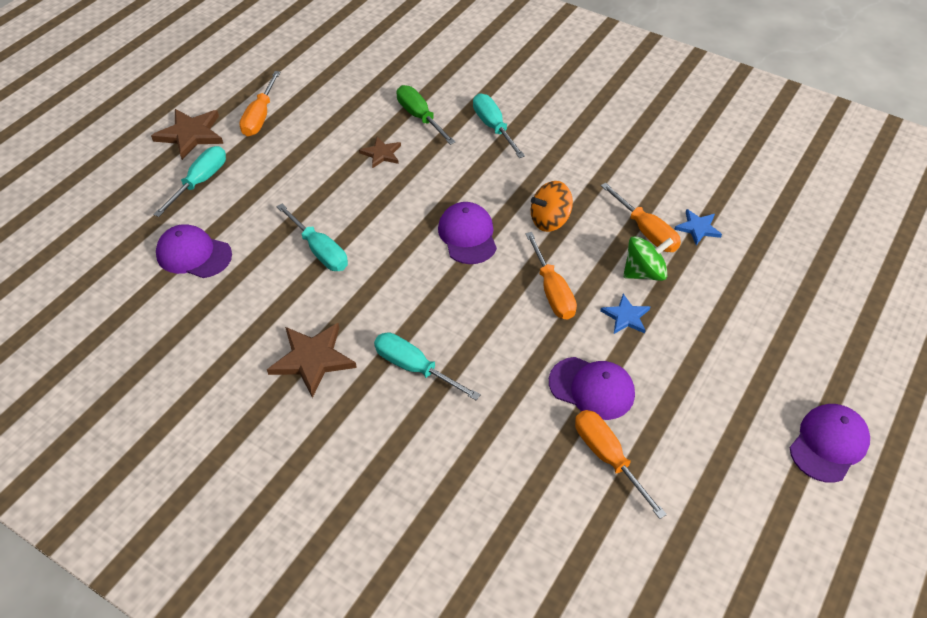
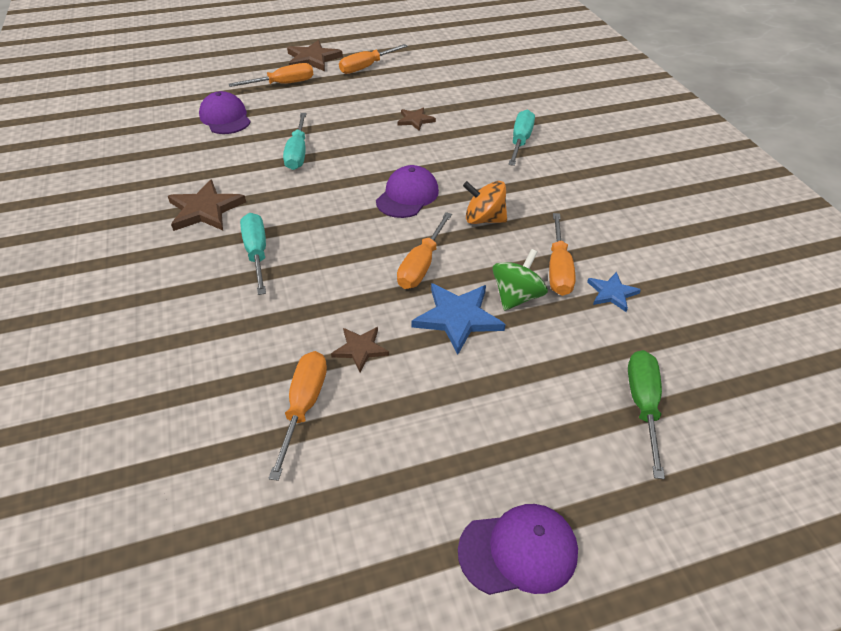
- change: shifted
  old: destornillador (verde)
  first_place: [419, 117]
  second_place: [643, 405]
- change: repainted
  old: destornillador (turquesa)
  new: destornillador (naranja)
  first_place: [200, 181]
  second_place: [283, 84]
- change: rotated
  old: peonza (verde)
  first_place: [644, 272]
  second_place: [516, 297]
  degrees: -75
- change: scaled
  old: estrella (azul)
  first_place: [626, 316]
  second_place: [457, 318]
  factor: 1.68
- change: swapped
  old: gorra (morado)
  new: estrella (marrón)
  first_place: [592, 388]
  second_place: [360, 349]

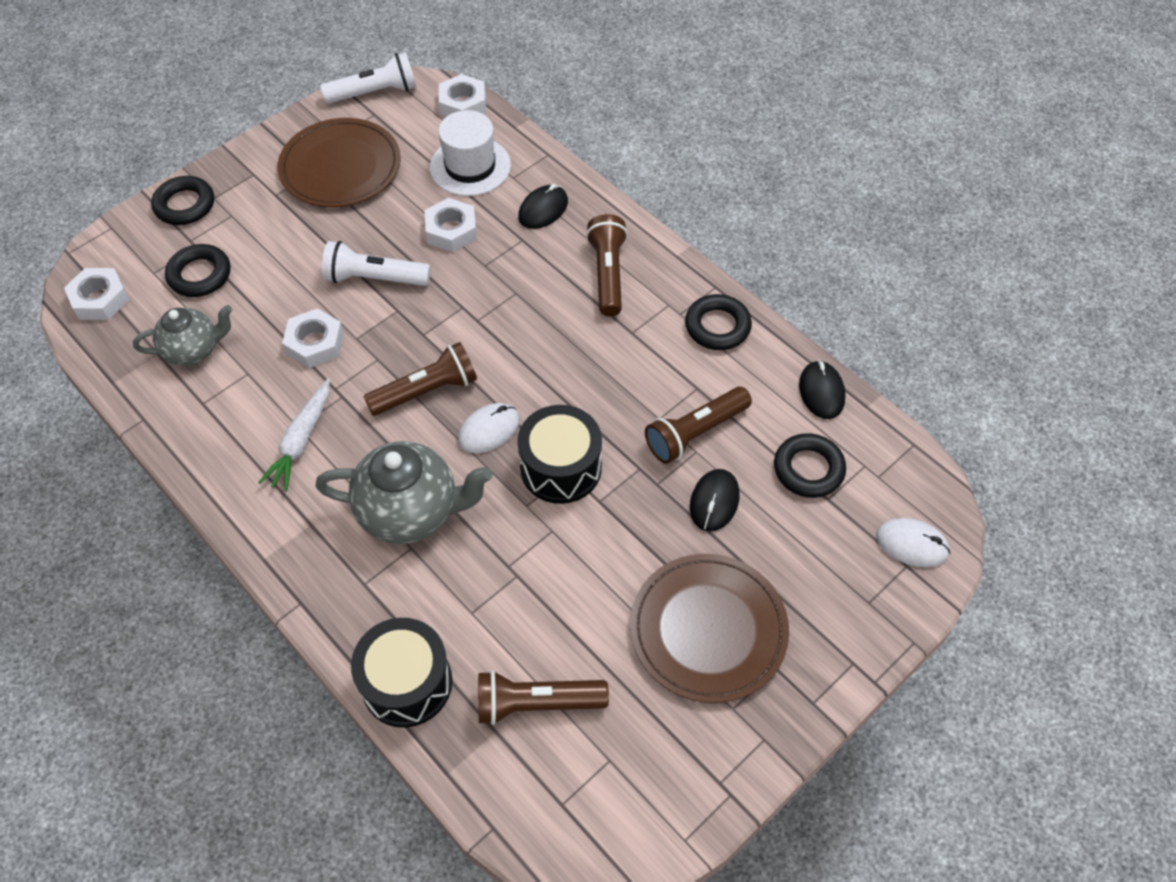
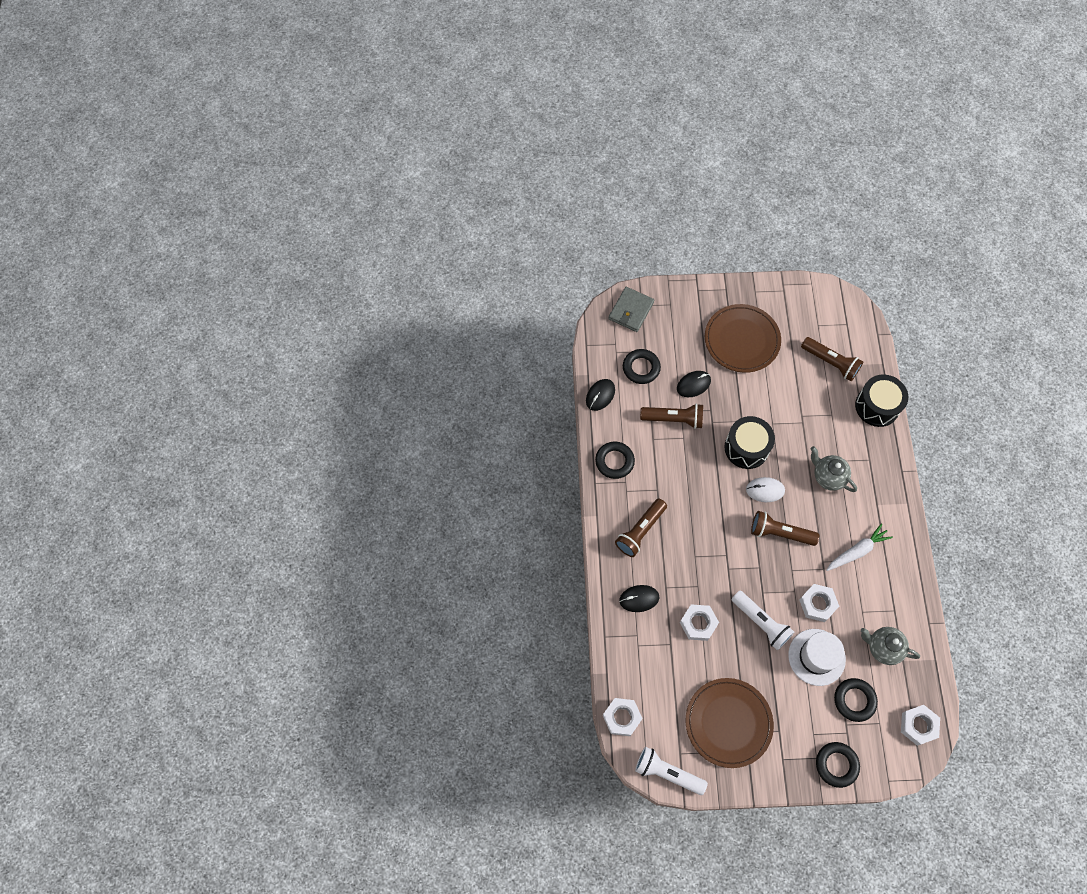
- change: shifted
  old: sombrero (blanco)
  first_place: [470, 166]
  second_place: [816, 657]
- change: scaled
  old: tetera (gris)
  first_place: [411, 512]
  second_place: [828, 477]
  factor: 0.64
- change: swapped
  old: ratón (blanco)
  new: cartera (gris)
  first_place: [912, 544]
  second_place: [631, 311]

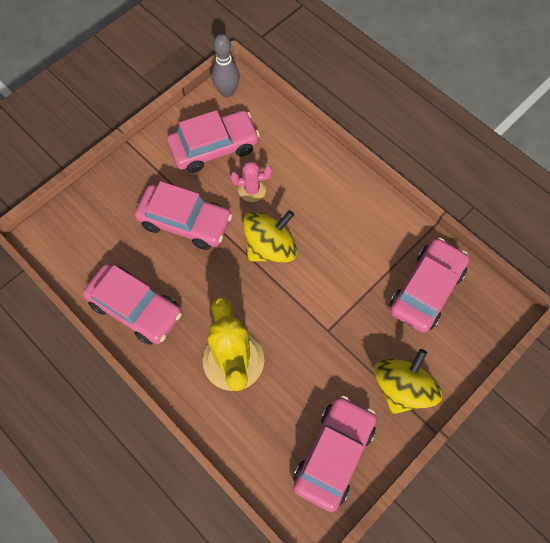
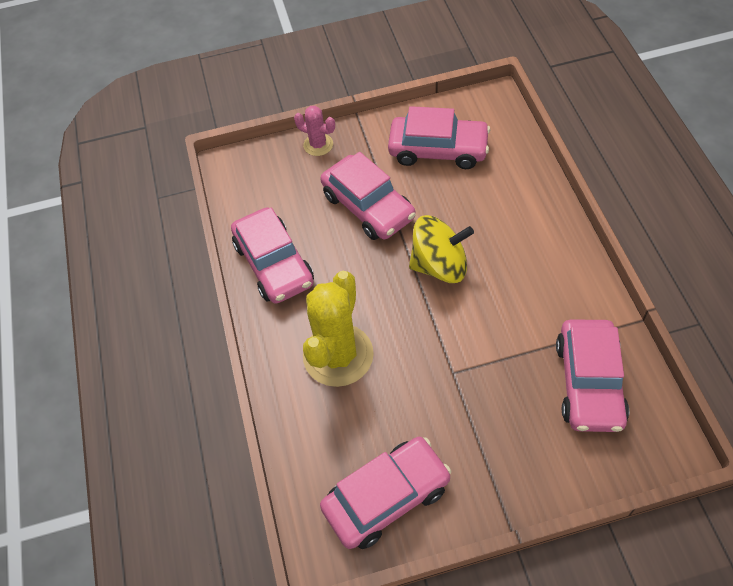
- change: gone
  old: bolo (gris)
  first_place: [227, 92]
- change: shifted
  old: cactus (rosa)
  first_place: [252, 190]
  second_place: [318, 145]
- change: rotated
  old: coche (rosa)
  first_place: [426, 289]
  second_place: [589, 383]
  degrees: 120
- change: gone
  old: peonza (amarillo)
  first_place: [402, 388]

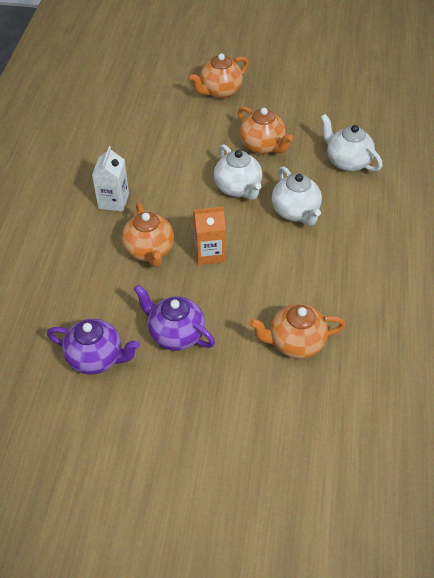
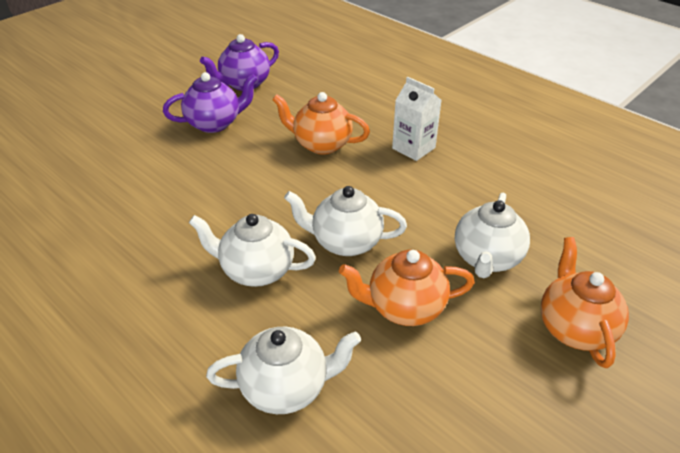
- change: gone
  old: cartón de leche (naranja)
  first_place: [209, 253]
- change: gone
  old: tetera (naranja)
  first_place: [295, 343]
- change: new
  new: tetera (blanco)
  second_place: [487, 259]

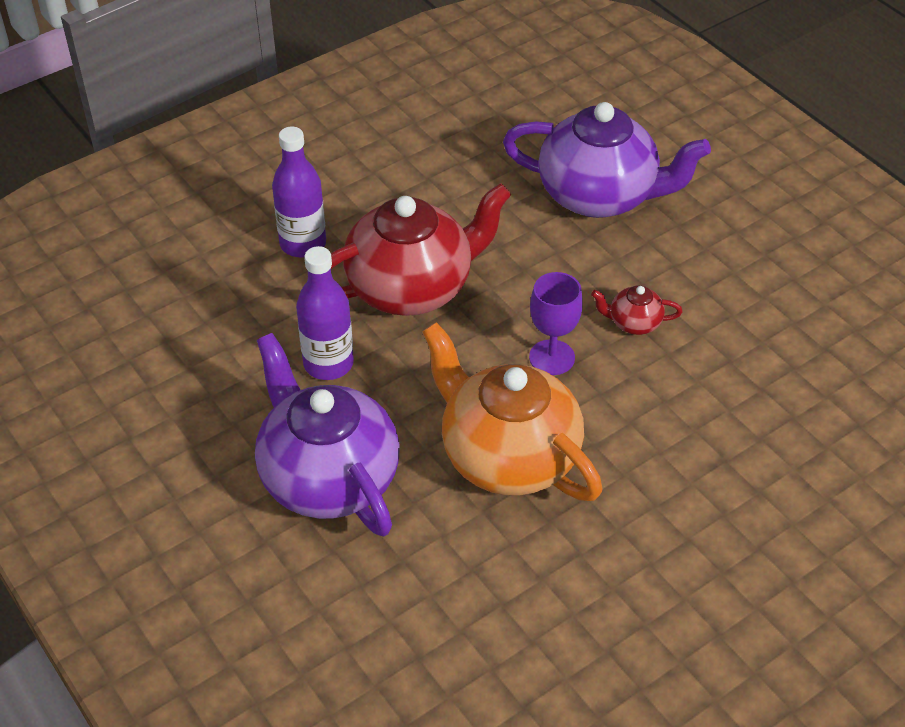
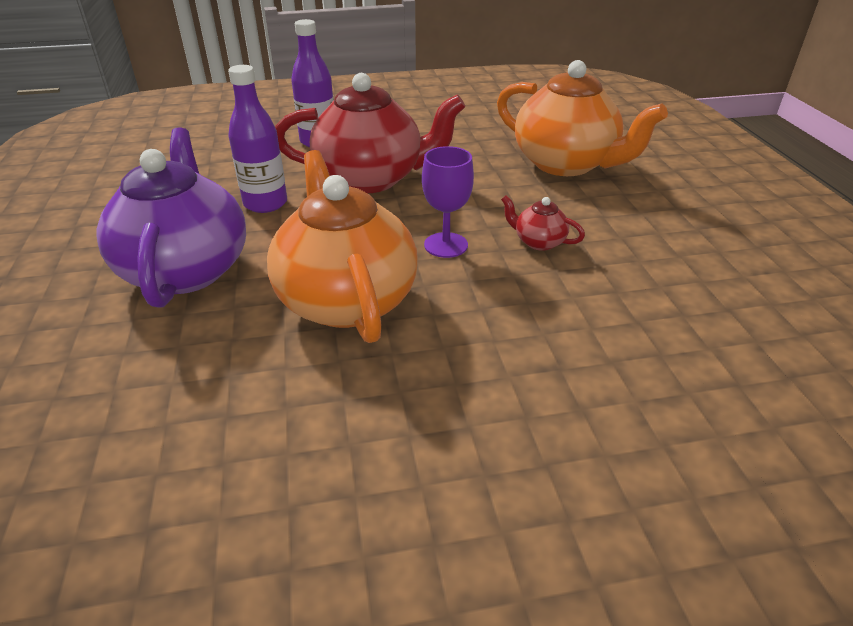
- change: repainted
  old: tetera (morado)
  new: tetera (naranja)
  first_place: [599, 196]
  second_place: [566, 164]

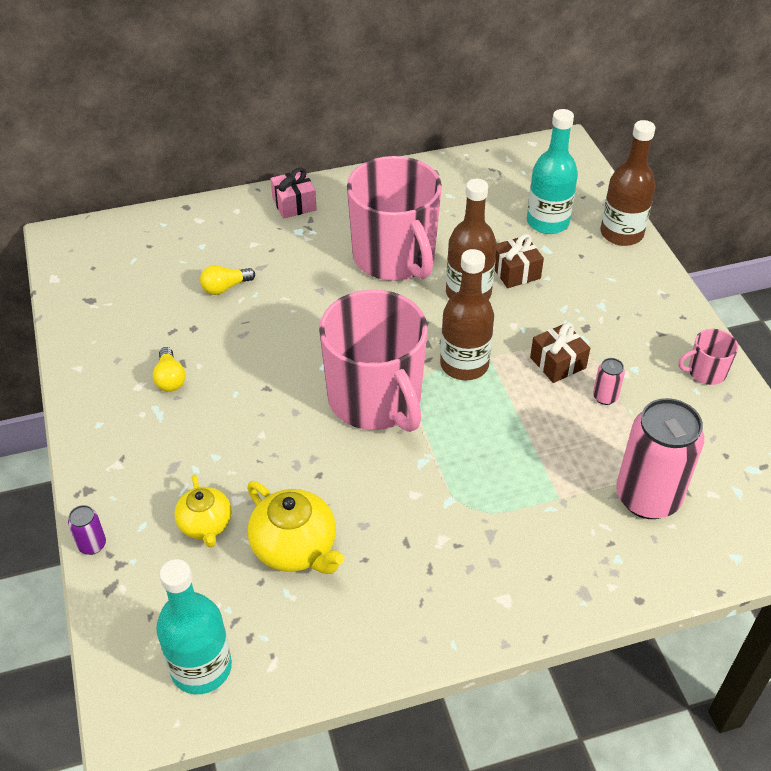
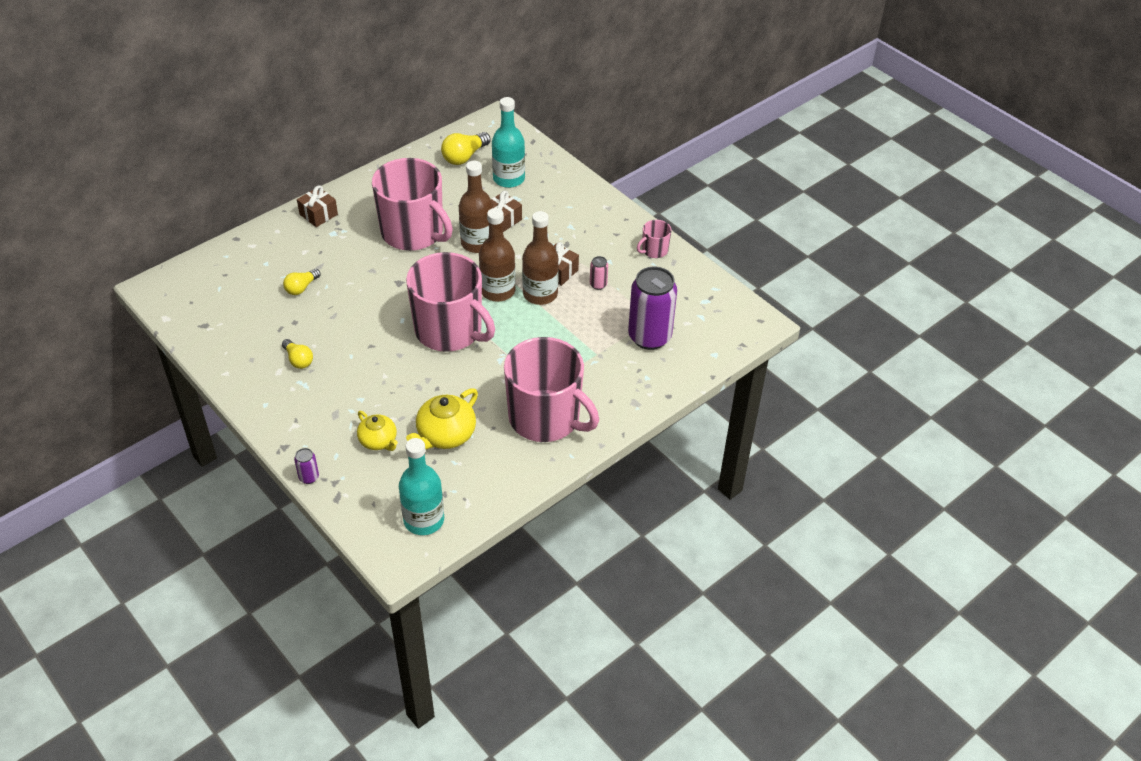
- change: shifted
  old: botella (marrón)
  first_place: [621, 233]
  second_place: [540, 294]
- change: repainted
  old: regalo (rosa)
  new: regalo (marrón)
  first_place: [294, 204]
  second_place: [318, 214]
- change: repainted
  old: lata (rosa)
  new: lata (morado)
  first_place: [647, 497]
  second_place: [649, 337]
- change: rotated
  old: tetera (amarillo)
  first_place: [295, 548]
  second_place: [445, 435]
  degrees: 105
- change: new
  new: bombilla (amarillo)
  second_place: [464, 157]
- change: new
  new: taza (rosa)
  second_place: [545, 418]

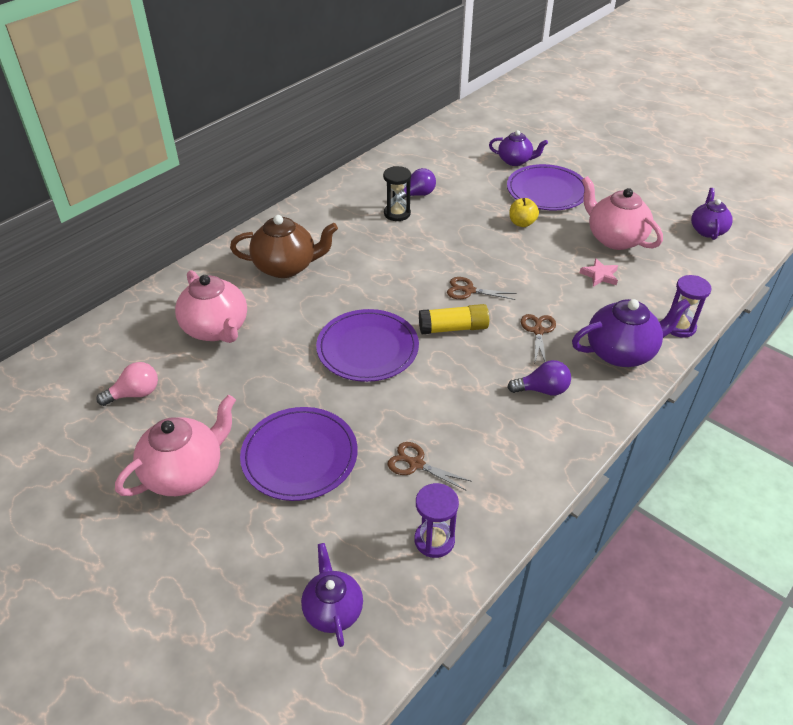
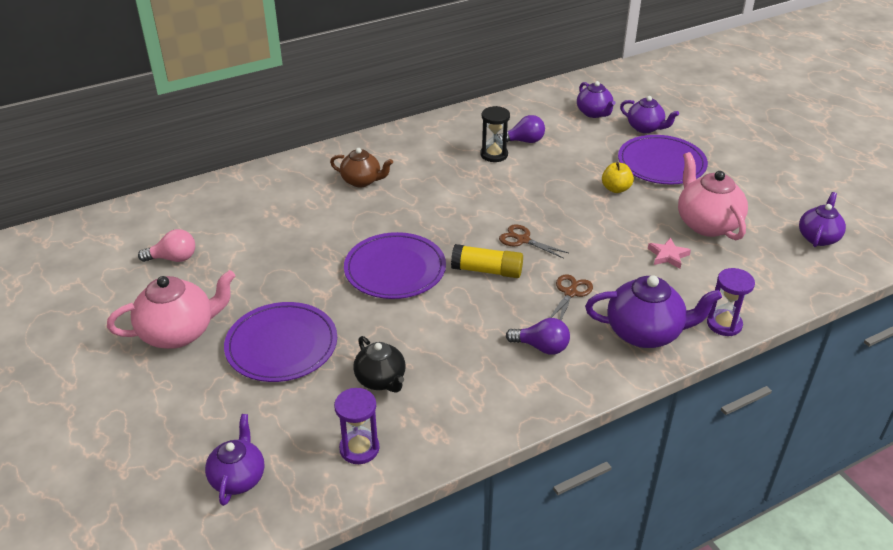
- change: scaled
  old: tetera (marrón)
  first_place: [286, 267]
  second_place: [362, 181]
  factor: 0.64
- change: gone
  old: tetera (rosa)
  first_place: [216, 329]
- change: swapped
  old: tijeras (marrón)
  new: tetera (negro)
  first_place: [416, 464]
  second_place: [381, 380]
- change: new
  new: tetera (morado)
  second_place: [594, 113]

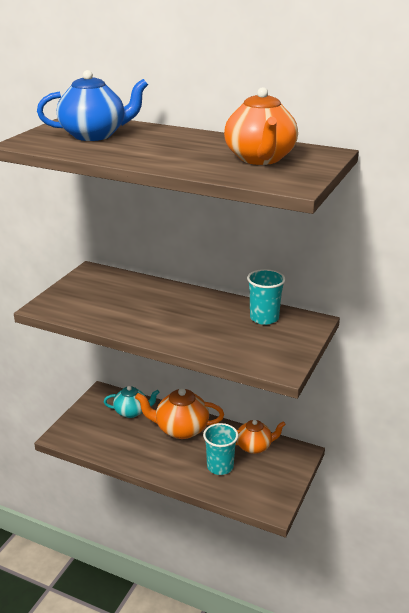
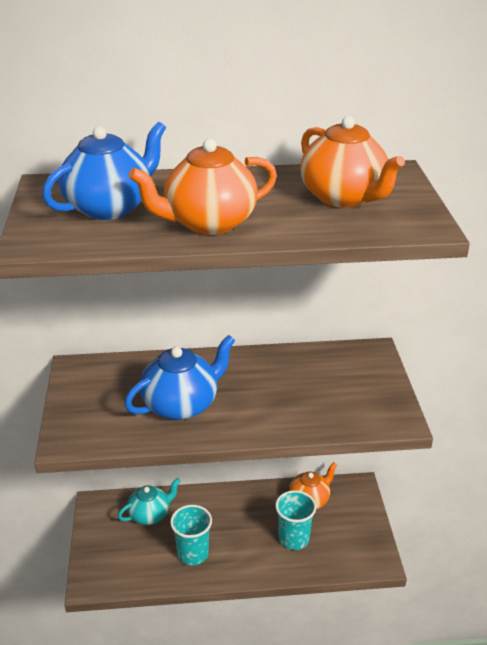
- change: shifted
  old: vaso (turquesa)
  first_place: [264, 318]
  second_place: [193, 553]
- change: shifted
  old: tetera (naranja)
  first_place: [181, 429]
  second_place: [208, 223]
- change: new
  new: tetera (azul)
  second_place: [182, 405]

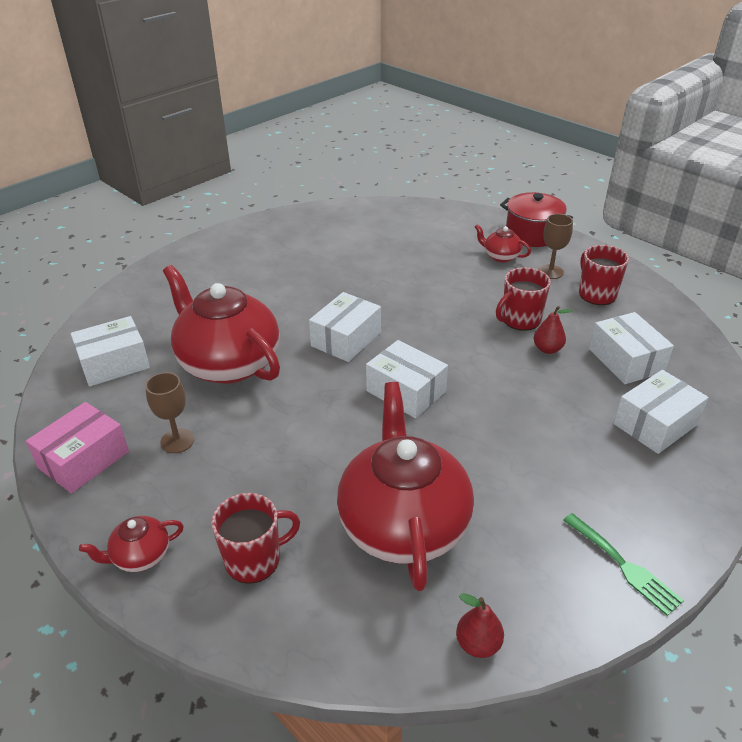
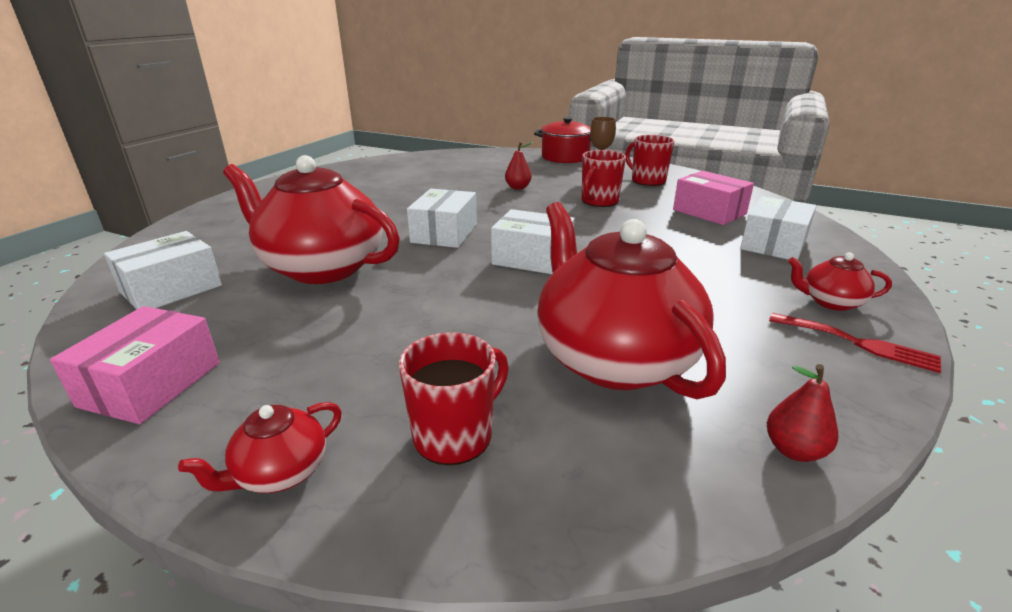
- change: shifted
  old: tetera (rojo)
  first_place: [500, 256]
  second_place: [830, 302]
- change: shifted
  old: pera (rojo)
  first_place: [547, 349]
  second_place: [518, 188]
- change: repainted
  old: caja (blanco)
  new: caja (rosa)
  first_place: [626, 360]
  second_place: [709, 212]
- change: gone
  old: copa (marrón)
  first_place: [177, 441]
- change: repainted
  old: tenedor (verde)
  new: tenedor (rojo)
  first_place: [624, 566]
  second_place: [858, 343]

